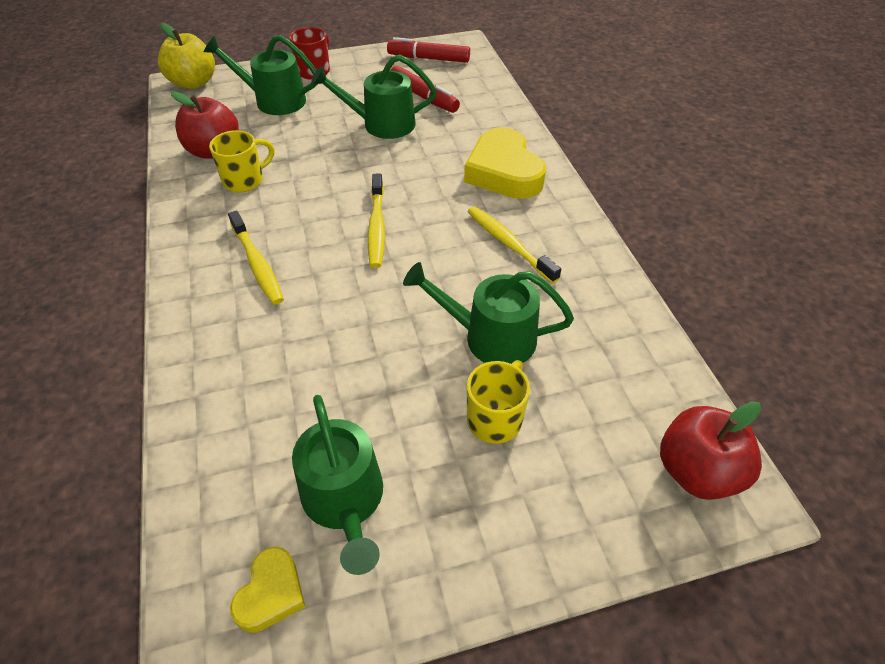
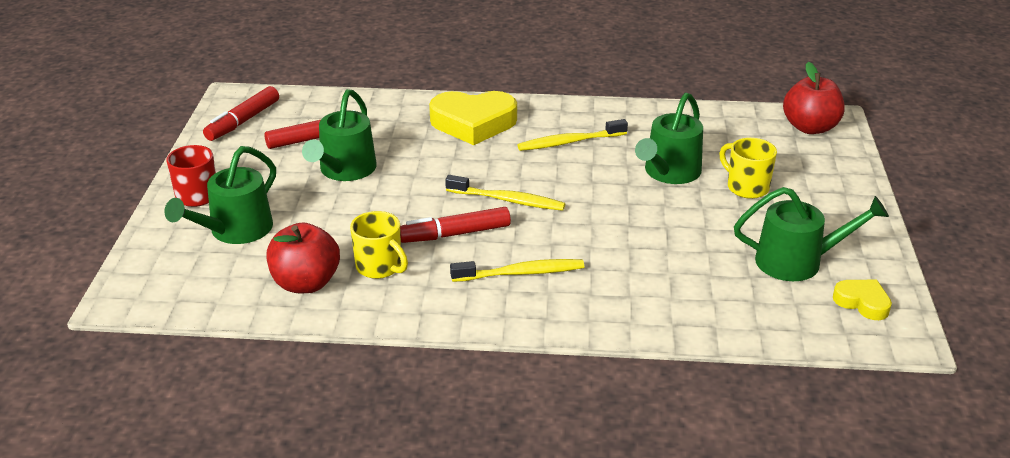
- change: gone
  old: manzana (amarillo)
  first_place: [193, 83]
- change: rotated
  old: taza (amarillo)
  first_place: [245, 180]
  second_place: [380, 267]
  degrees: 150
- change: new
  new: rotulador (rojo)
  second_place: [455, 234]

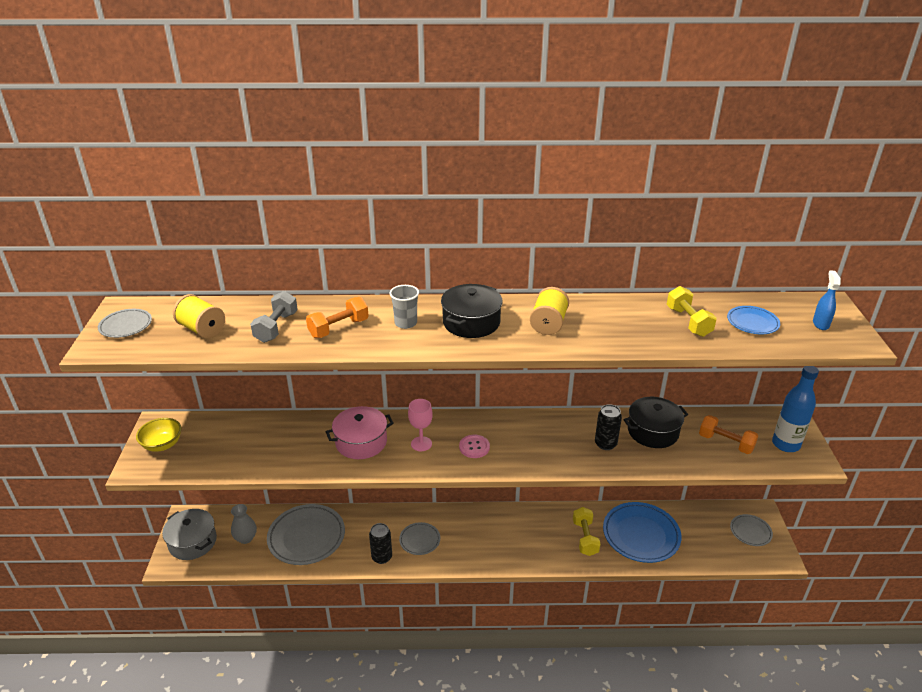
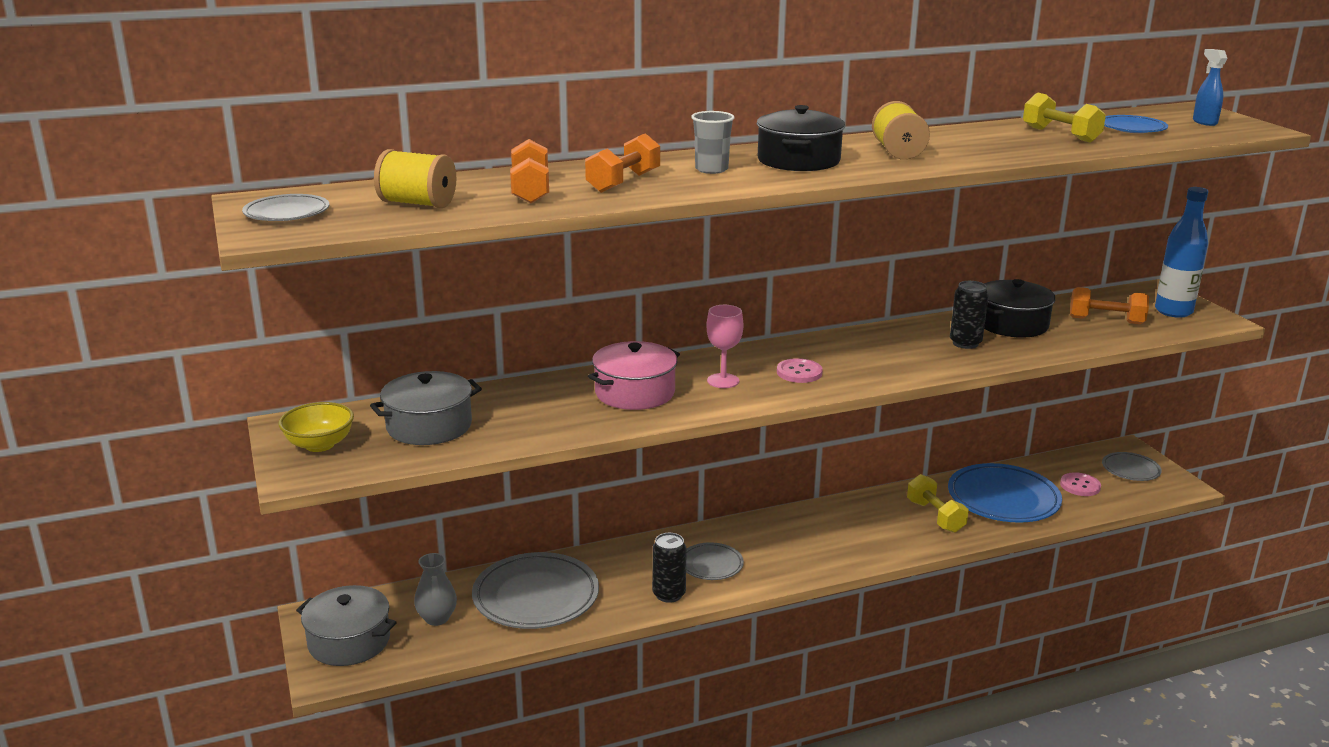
- change: repainted
  old: mancuerna (gris)
  new: mancuerna (naranja)
  first_place: [276, 327]
  second_place: [530, 191]
- change: new
  new: olla (gris)
  second_place: [429, 426]
- change: new
  new: botón (rosa)
  second_place: [1080, 486]

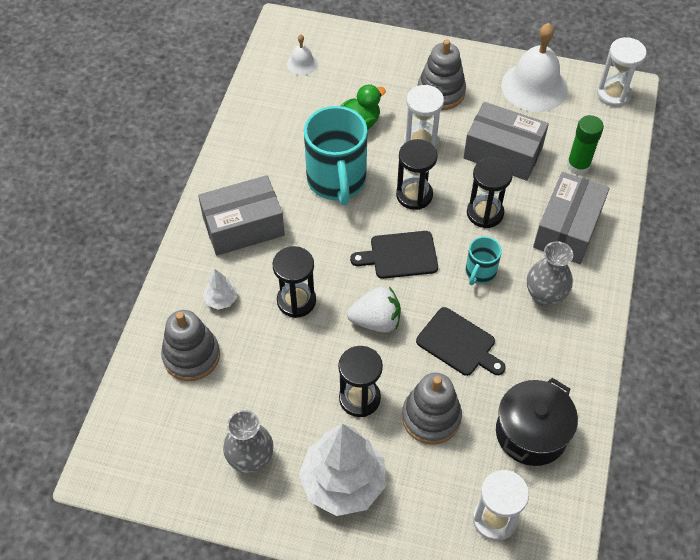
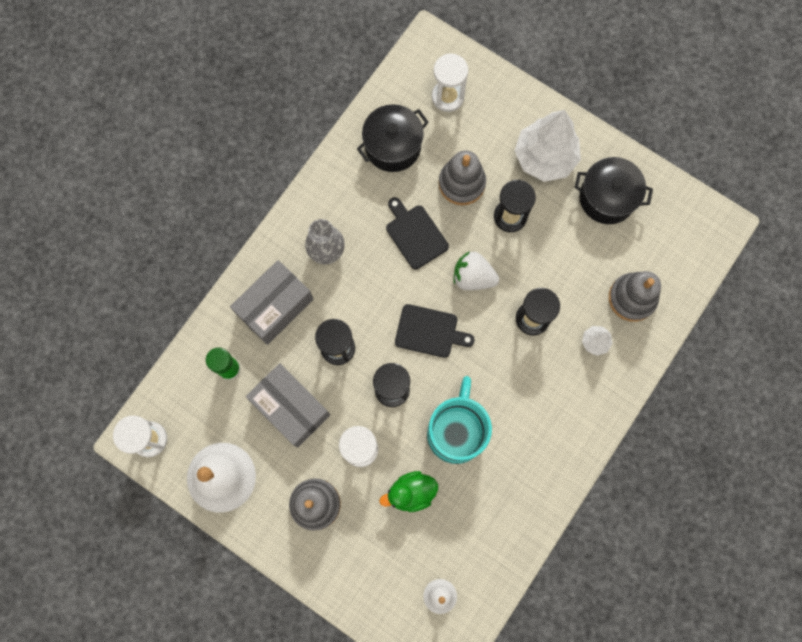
- change: gone
  old: caja (gris)
  first_place: [243, 226]
- change: gone
  old: taza (turquesa)
  first_place: [480, 272]
- change: swapped
  old: florero (gris)
  new: olla (negro)
  first_place: [251, 459]
  second_place: [607, 198]

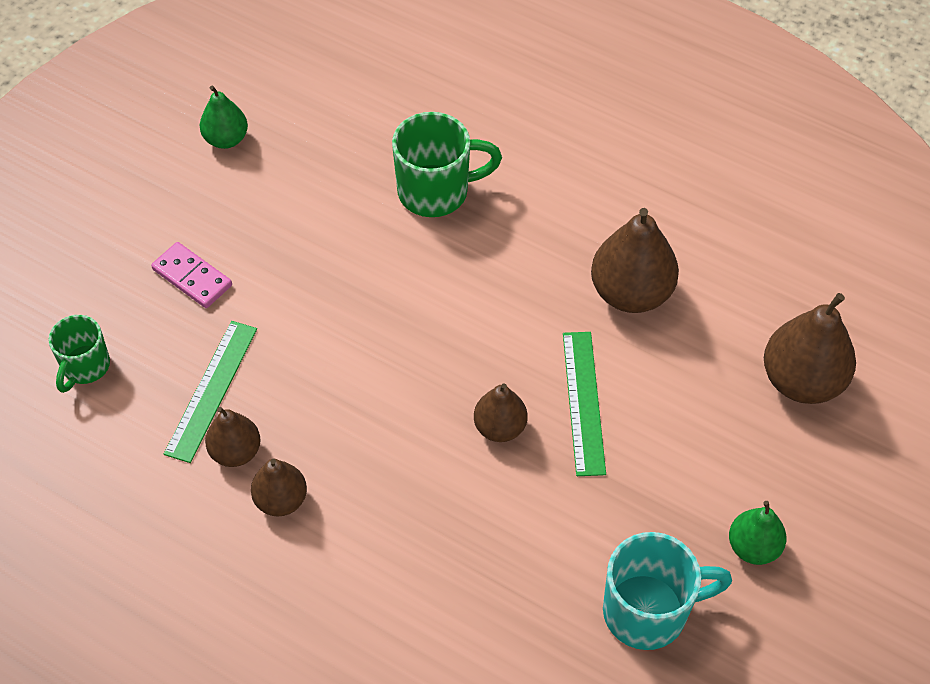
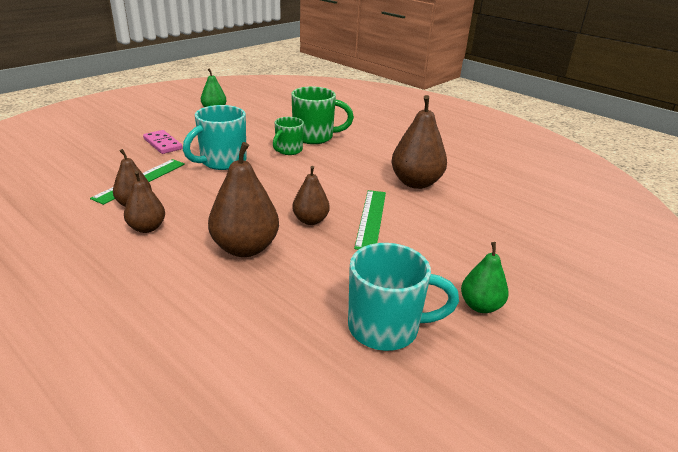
- change: shifted
  old: pera (marrón)
  first_place: [802, 381]
  second_place: [245, 248]
- change: shifted
  old: taza (verde)
  first_place: [85, 367]
  second_place: [288, 150]
- change: new
  new: taza (turquesa)
  second_place: [222, 162]

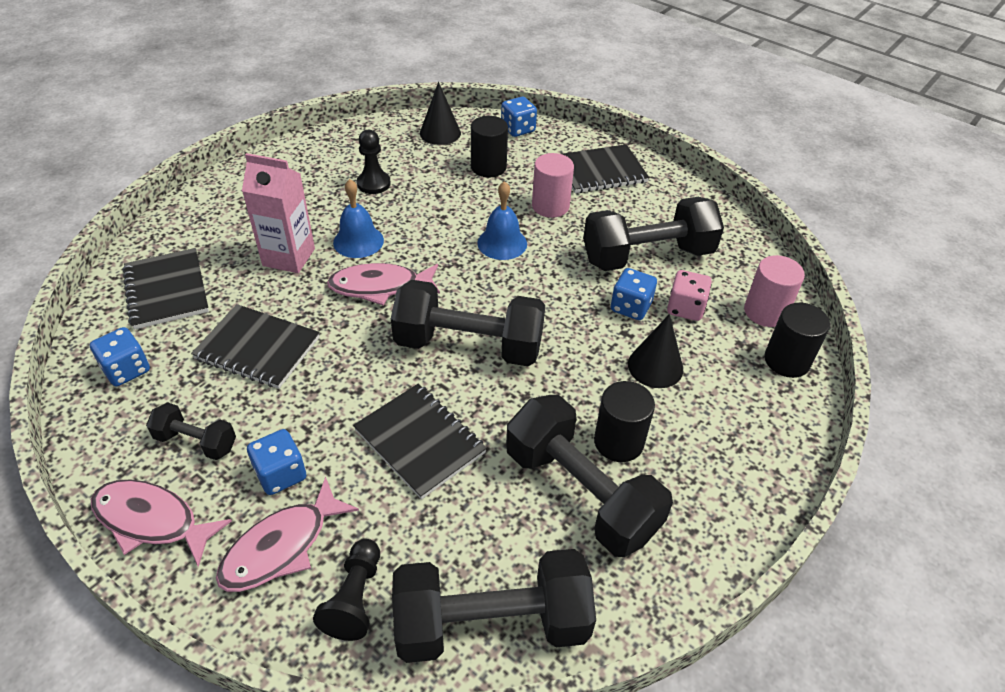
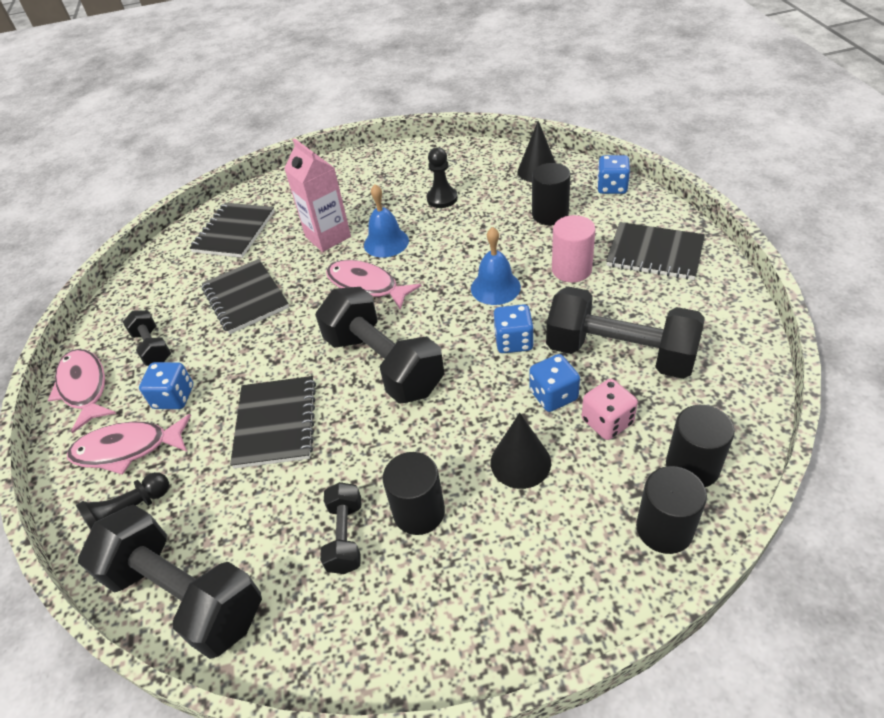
- change: repainted
  old: cilindro (rosa)
  new: cilindro (negro)
  first_place: [765, 312]
  second_place: [692, 466]
- change: shifted
  old: dado (azul)
  first_place: [126, 370]
  second_place: [513, 341]
- change: scaled
  old: mancuerna (negro)
  first_place: [580, 493]
  second_place: [345, 536]
  factor: 0.5

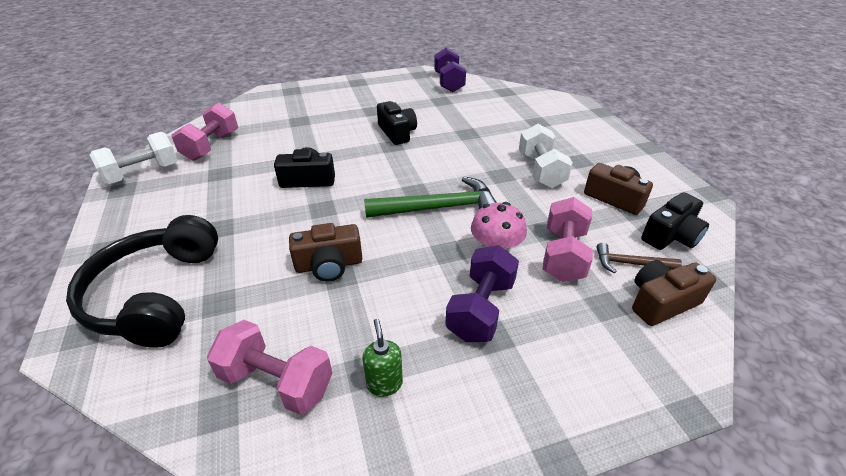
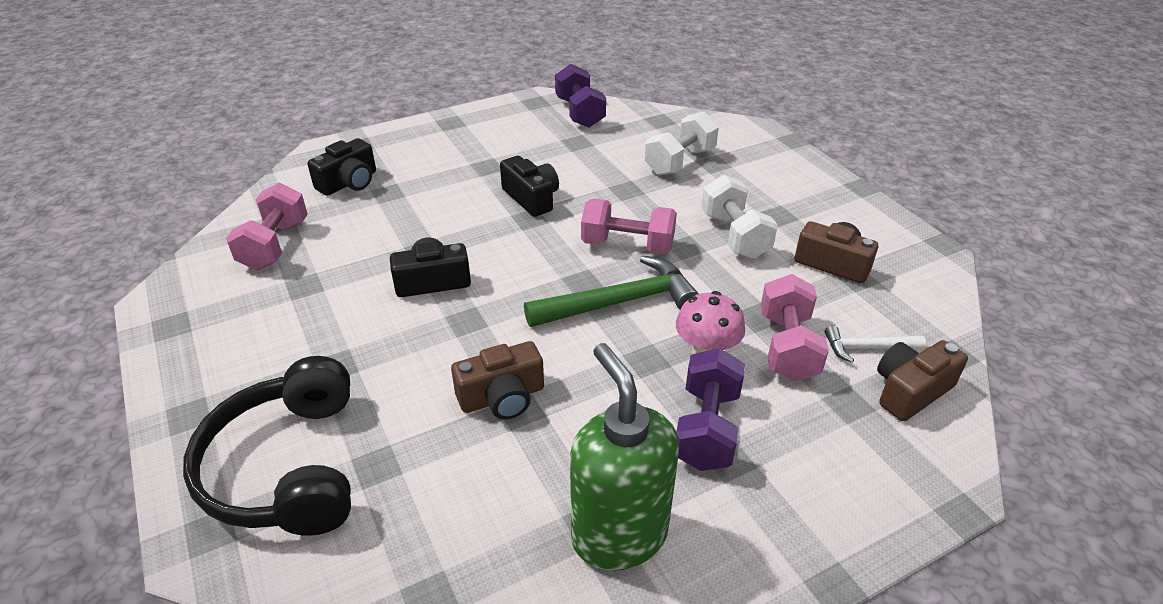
- change: shifted
  old: mancuerna (blanco)
  first_place: [143, 174]
  second_place: [680, 162]
- change: shifted
  old: cámara (negro)
  first_place: [671, 236]
  second_place: [349, 182]
- change: repainted
  old: martillo (marrón)
  new: martillo (blanco)
  first_place: [630, 264]
  second_place: [867, 348]
- change: scaled
  old: dispensador de jabón (verde)
  first_place: [384, 384]
  second_place: [619, 534]
  factor: 2.3
- change: shifted
  old: mancuerna (rosa)
  first_place: [277, 381]
  second_place: [627, 245]

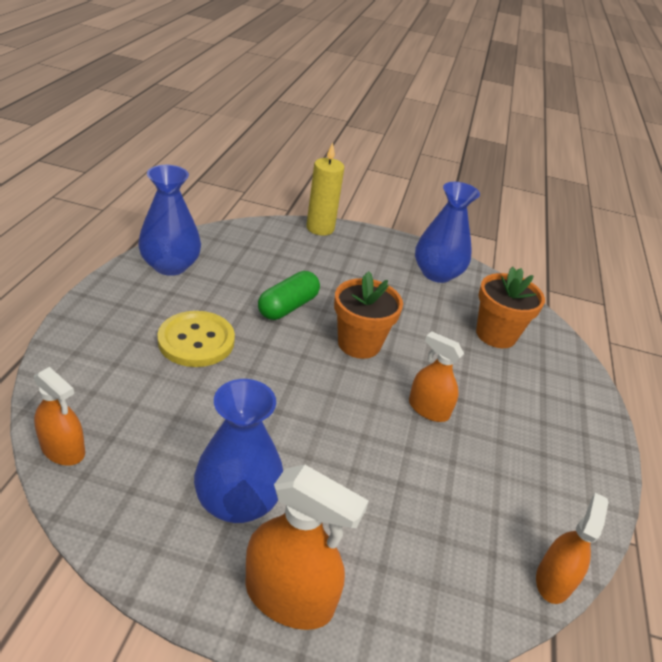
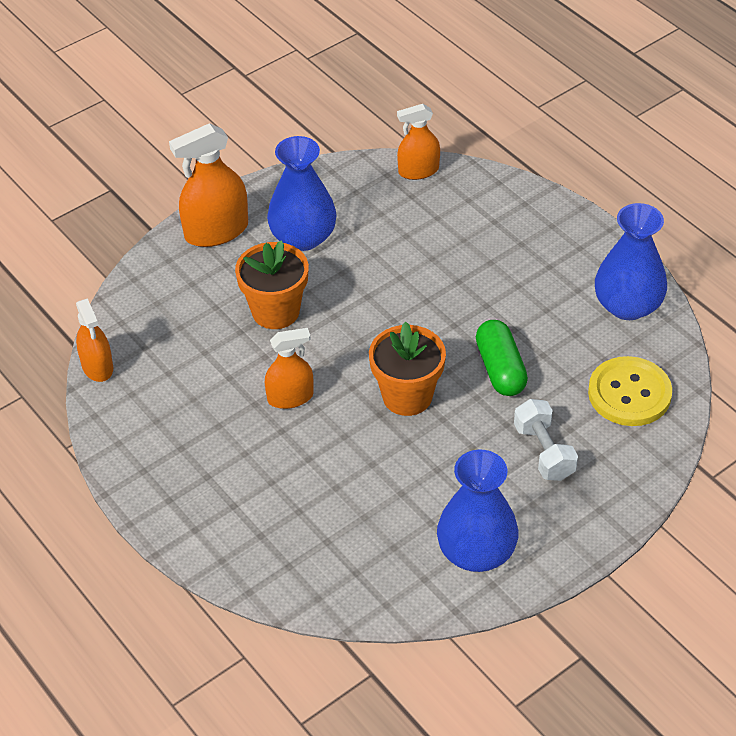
- change: gone
  old: vela (amarillo)
  first_place: [320, 228]
- change: shifted
  old: maceta (naranja)
  first_place: [496, 334]
  second_place: [275, 311]
- change: shifted
  old: botón (amarillo)
  first_place: [196, 341]
  second_place: [629, 393]
- change: new
  new: mancuerna (blanco)
  second_place: [544, 452]

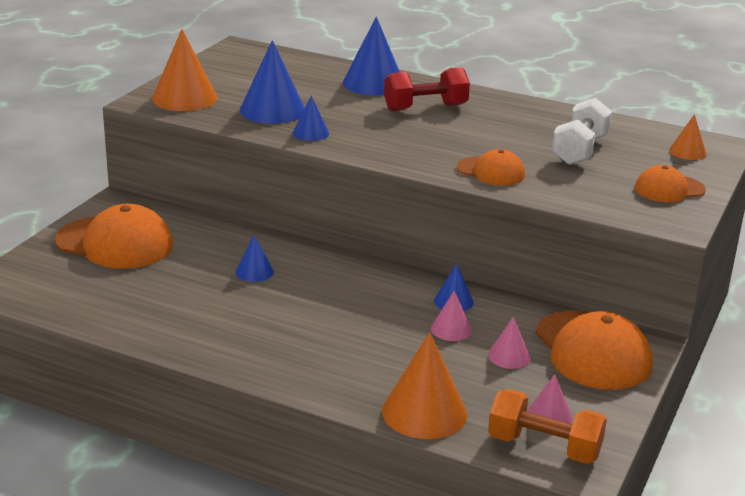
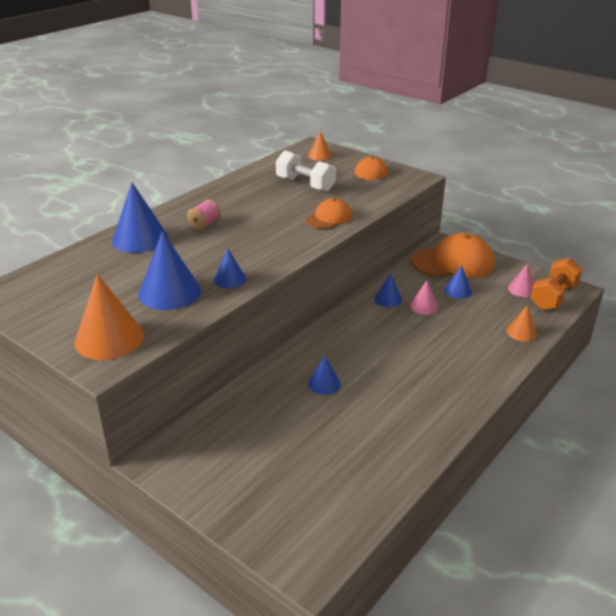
- change: swapped
  old: mancuerna (rojo)
  new: carrete (rosa)
  first_place: [425, 108]
  second_place: [204, 225]
- change: gone
  old: gorra (naranja)
  first_place: [115, 243]
- change: repainted
  old: cono (rosa)
  new: cono (azul)
  first_place: [509, 356]
  second_place: [458, 291]
- change: scaled
  old: cono (naranja)
  first_place: [424, 412]
  second_place: [521, 332]
  factor: 0.53

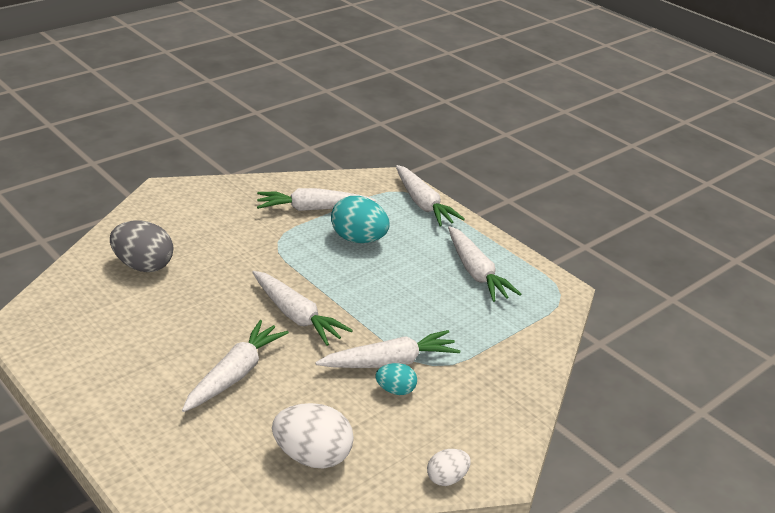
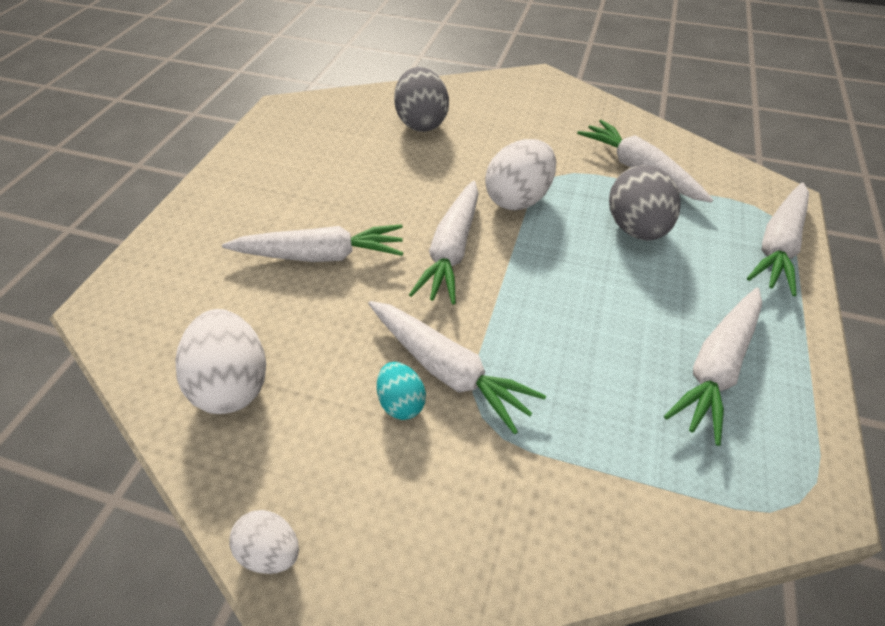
- change: repainted
  old: huevo (turquesa)
  new: huevo (gris)
  first_place: [359, 239]
  second_place: [636, 228]
- change: new
  new: huevo (blanco)
  second_place: [518, 199]

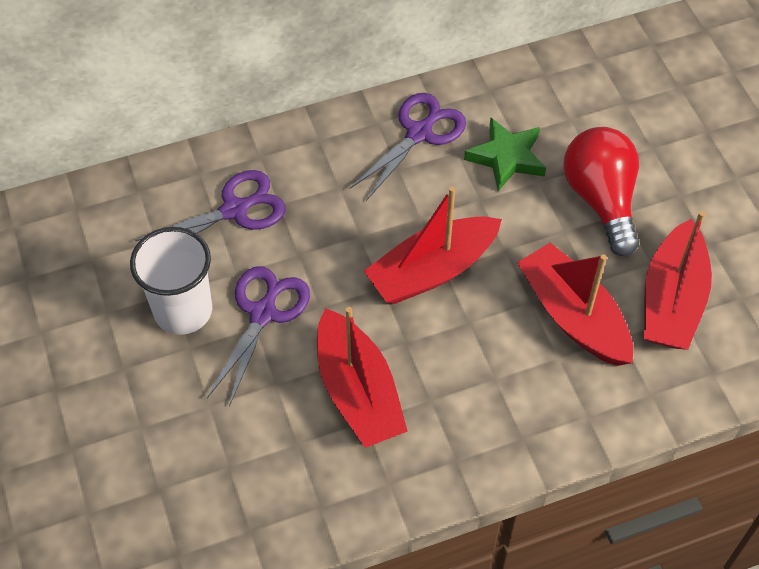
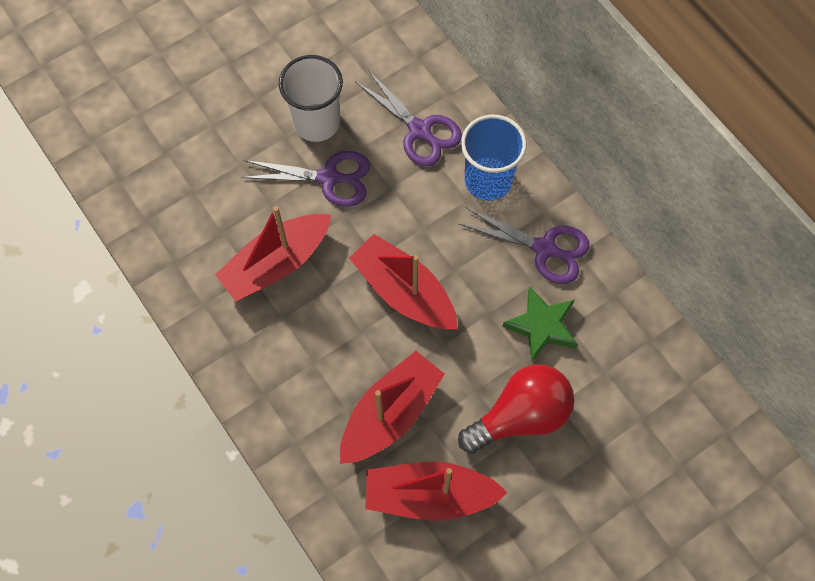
- change: new
  new: vaso (azul)
  second_place: [488, 180]

